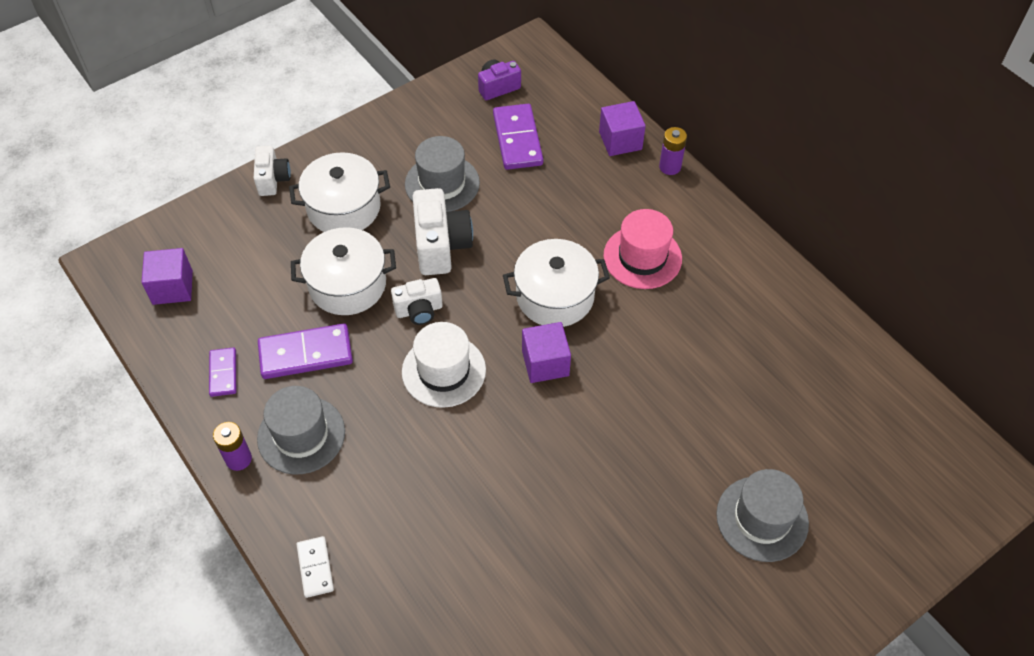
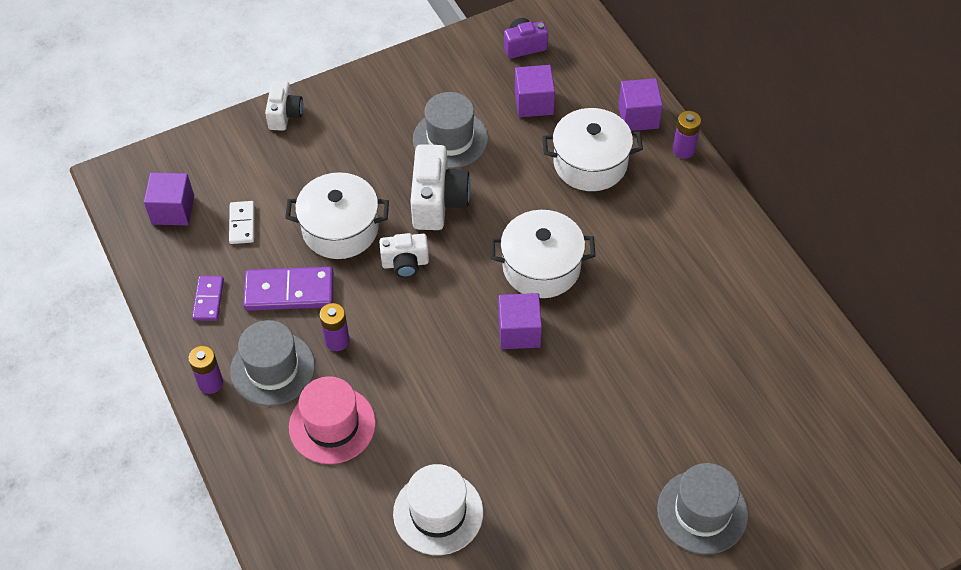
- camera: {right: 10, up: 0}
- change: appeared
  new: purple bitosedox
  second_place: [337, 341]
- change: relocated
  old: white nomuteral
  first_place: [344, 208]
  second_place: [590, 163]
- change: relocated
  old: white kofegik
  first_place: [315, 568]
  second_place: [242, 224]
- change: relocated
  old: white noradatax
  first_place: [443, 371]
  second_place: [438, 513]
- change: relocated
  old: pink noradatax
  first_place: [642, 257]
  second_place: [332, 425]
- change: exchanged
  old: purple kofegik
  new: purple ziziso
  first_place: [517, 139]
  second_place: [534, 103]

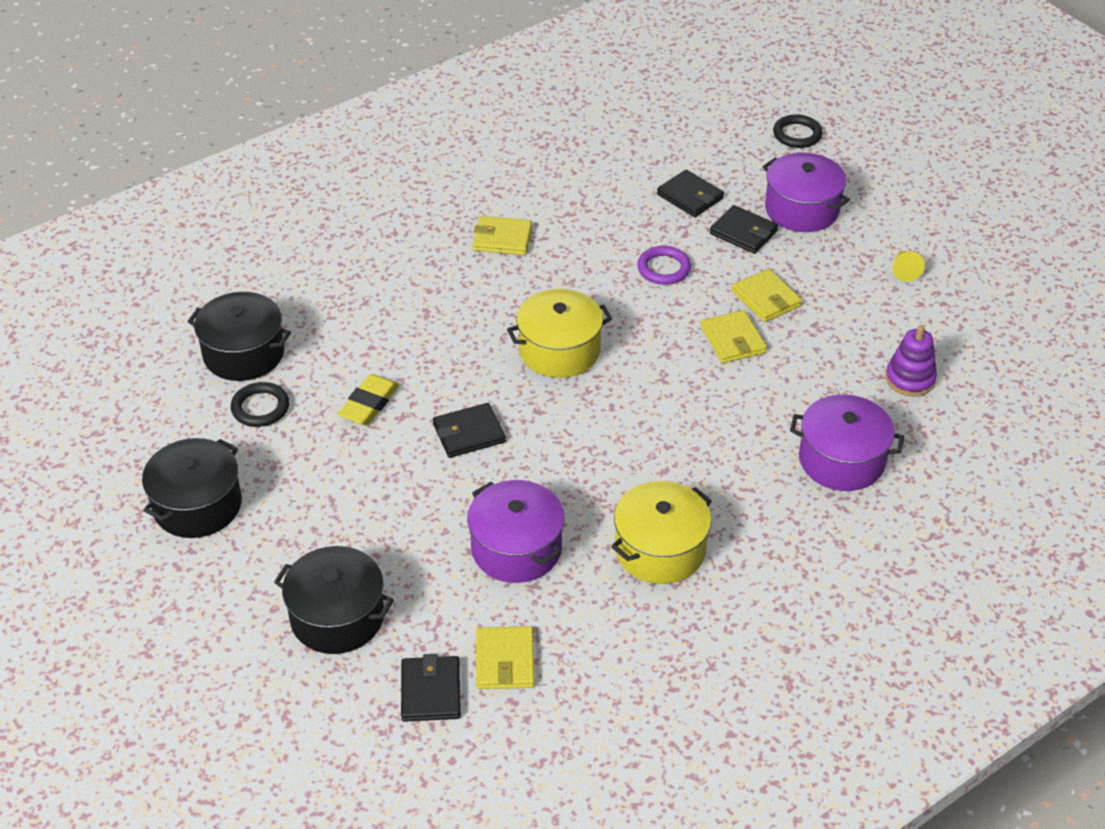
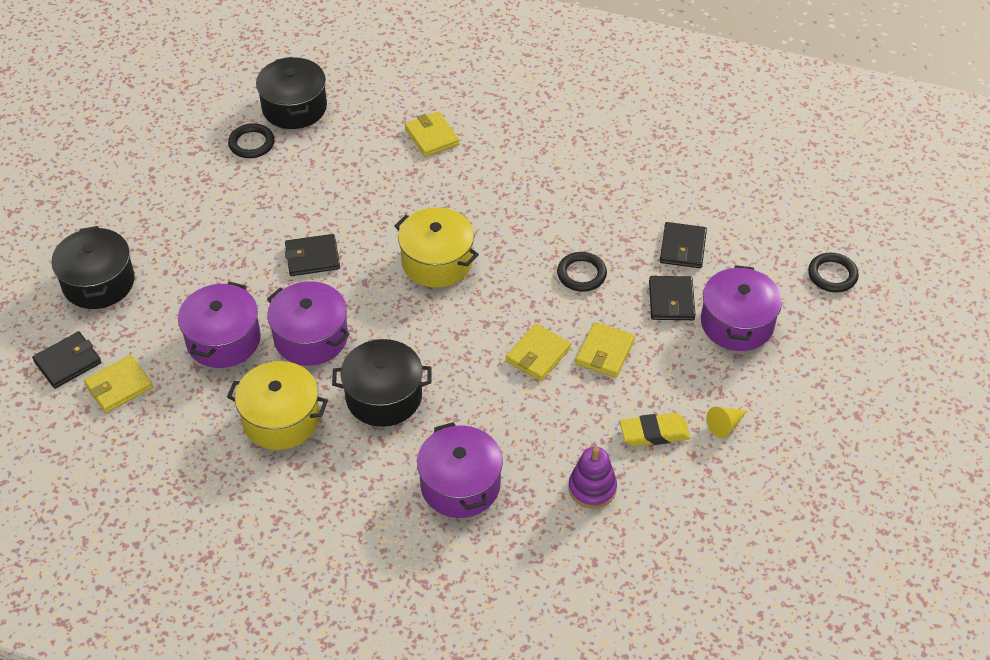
- camera: {right: 55, up: 5}
- change: appeared
  new: purple nomuteral
  second_place: [311, 337]
- change: relocated
  old: black nomuteral
  first_place: [197, 505]
  second_place: [384, 396]
- change: relocated
  old: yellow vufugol
  first_place: [369, 404]
  second_place: [654, 433]
- change: relocated
  old: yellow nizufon
  first_place: [502, 239]
  second_place: [432, 137]
- change: colour
  old: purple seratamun
  new: black seratamun
  first_place: [663, 268]
  second_place: [581, 274]
- change: spun
  old: black nizufon
  first_place: [469, 433]
  second_place: [312, 257]
  degrees: -45

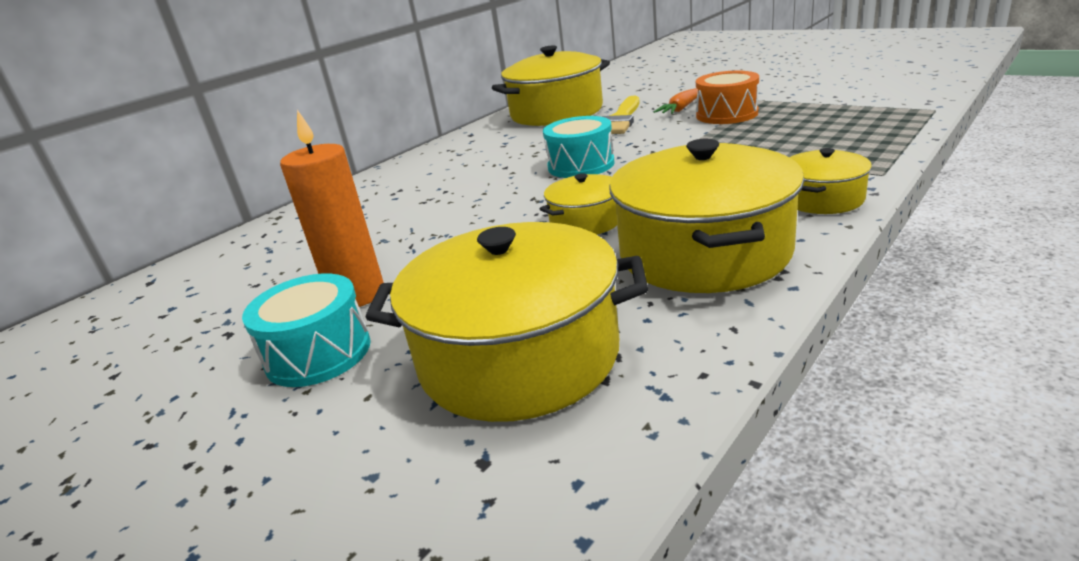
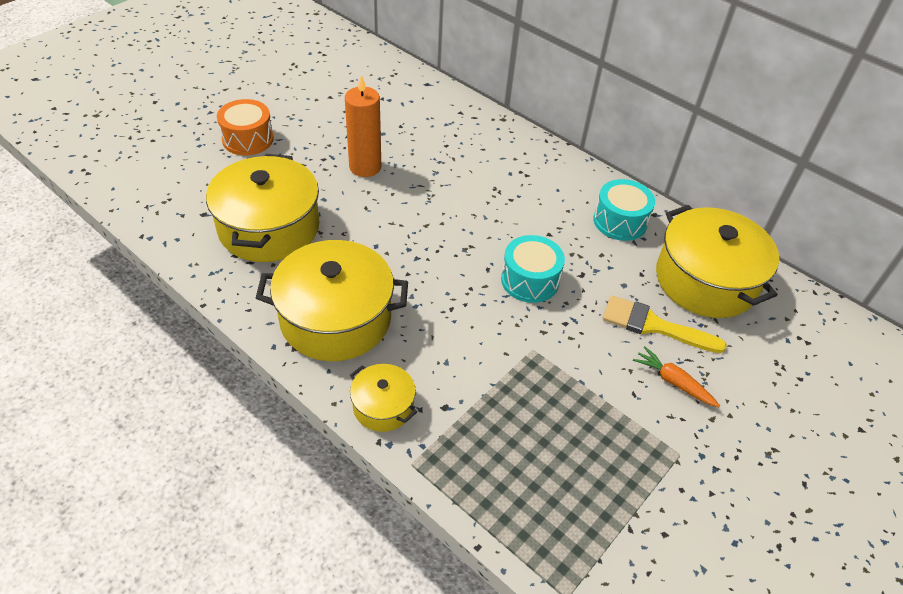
- camera: {right: 85, up: 20}
- change: missing
  old: yellow nomuteral
  first_place: [586, 221]
- change: relocated
  old: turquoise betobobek
  first_place: [318, 353]
  second_place: [620, 221]
- change: relocated
  old: orange betobobek
  first_place: [726, 114]
  second_place: [248, 139]

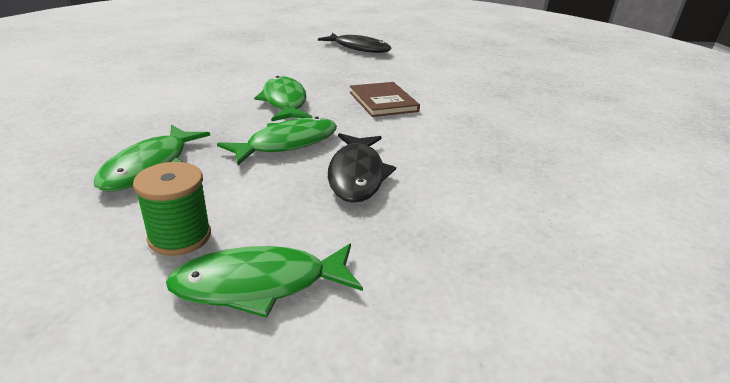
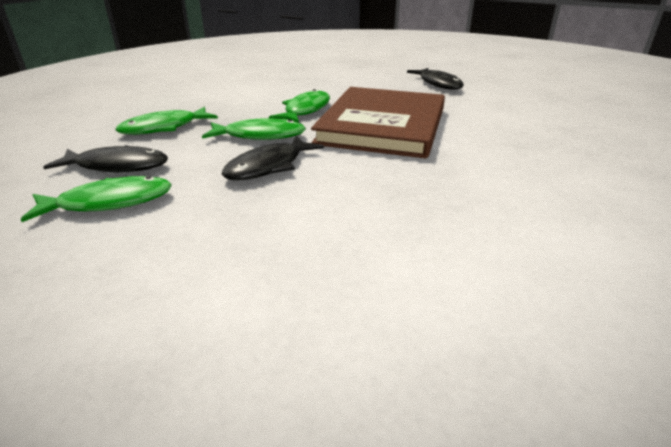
- camera: {right: 40, up: 0}
- change: exchanged
  old: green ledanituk
  new: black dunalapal
  first_place: [180, 236]
  second_place: [117, 166]
- change: spun
  old: green dunalapal
  first_place: [259, 284]
  second_place: [109, 202]
  degrees: 135
- change: size
  old: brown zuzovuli
  first_place: [383, 102]
  second_place: [382, 125]
  factor: 2.23

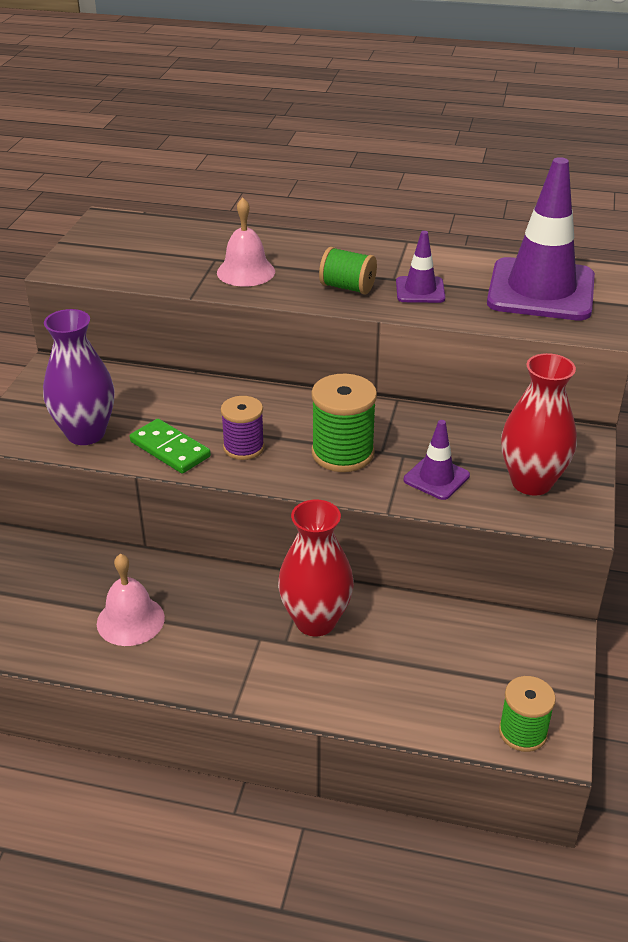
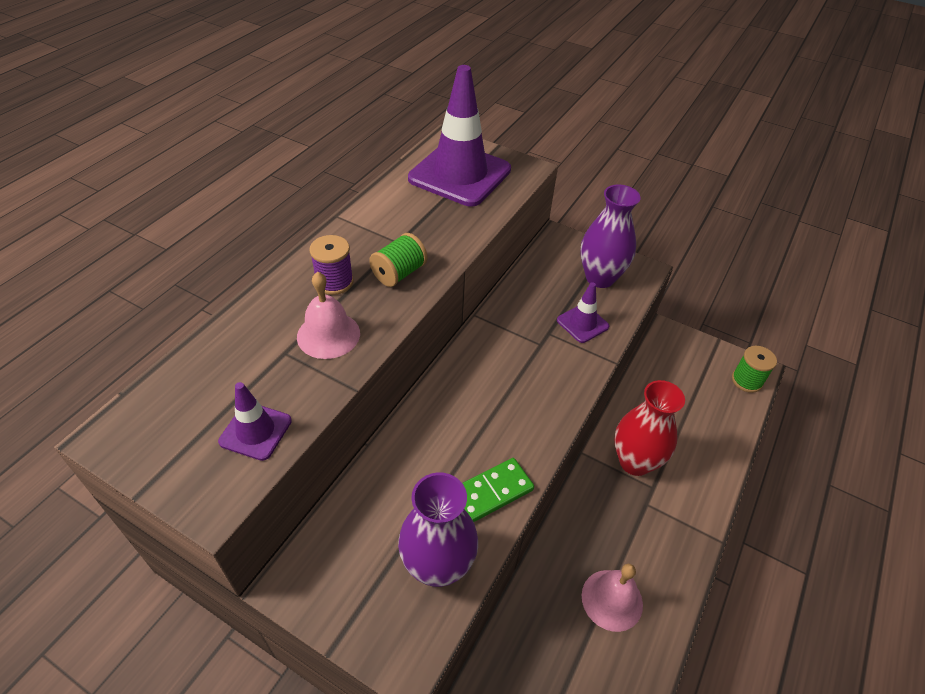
- camera: {right: -75, up: 10}
- change: missing
  old: green ledanituk
  first_place: [342, 453]
- change: relocated
  old: purple ledanituk
  first_place: [243, 447]
  second_place: [334, 282]
- change: relocated
  old: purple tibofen
  first_place: [420, 290]
  second_place: [255, 431]
- change: colour
  old: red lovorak
  new: purple lovorak
  first_place: [531, 482]
  second_place: [600, 278]

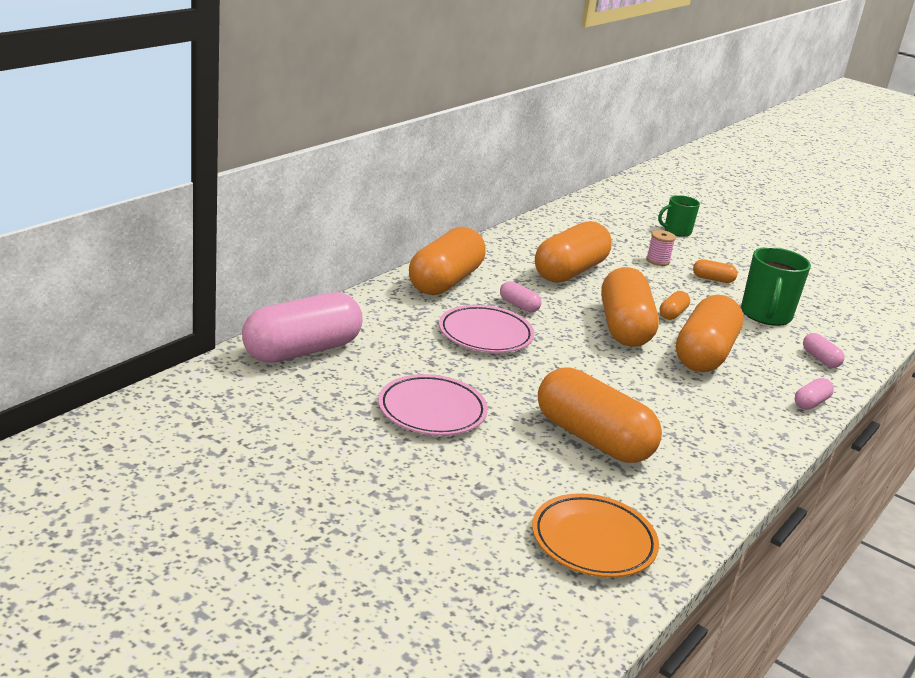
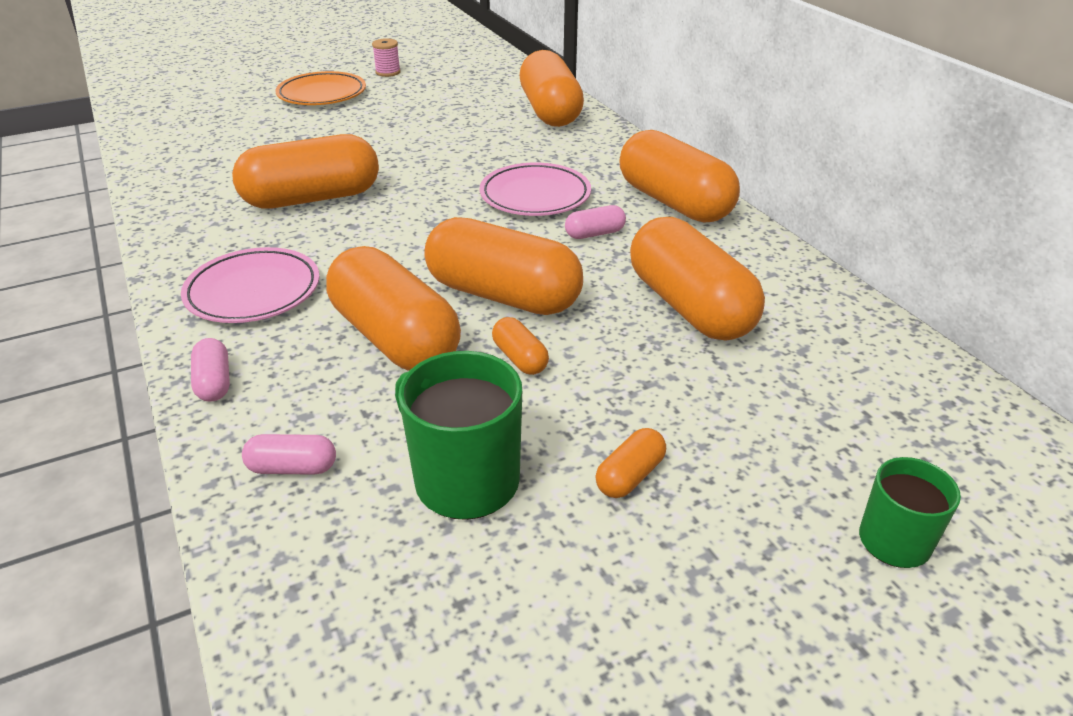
- camera: {right: 120, up: 10}
- change: relocated
  old: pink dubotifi
  first_place: [432, 411]
  second_place: [253, 291]
- change: relocated
  old: orange dubotifi
  first_place: [593, 541]
  second_place: [322, 94]
- change: relocated
  old: pink ledanituk
  first_place: [657, 261]
  second_place: [388, 72]
- change: colour
  old: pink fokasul
  new: orange fokasul
  first_place: [302, 350]
  second_place: [550, 111]

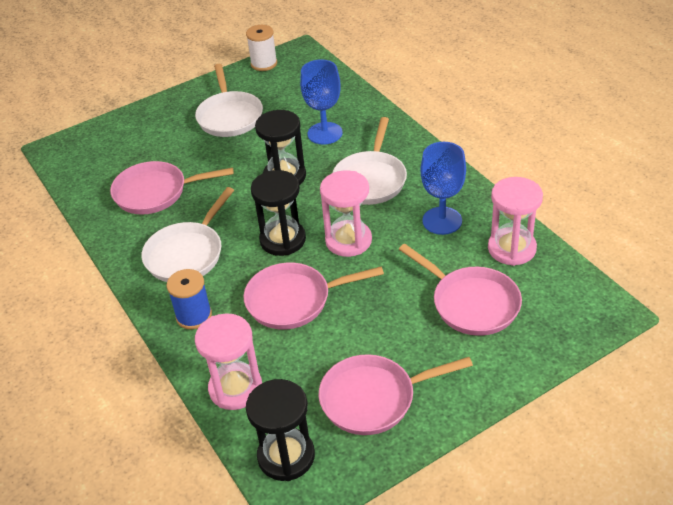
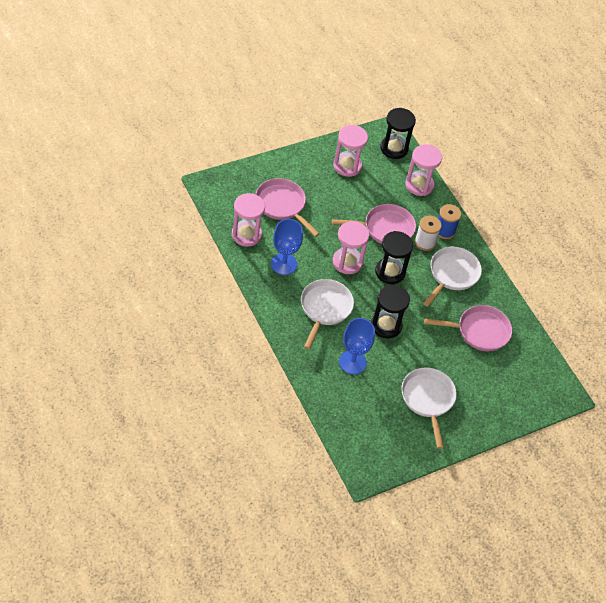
- camera: {right: 175, up: 10}
- change: relocated
  old: white ledanituk
  first_place: [264, 64]
  second_place: [425, 242]
- change: exchanged
  old: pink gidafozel
  new: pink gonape
  first_place: [373, 398]
  second_place: [347, 166]

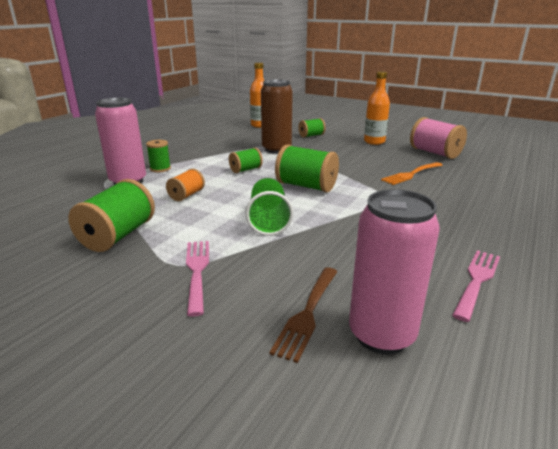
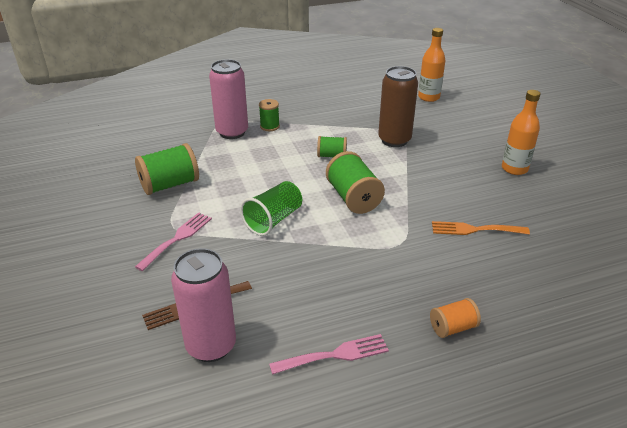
- camera: {right: 40, up: 10}
- change: missing
  old: green ledanituk
  first_place: [311, 135]
- change: missing
  old: pink ledanituk
  first_place: [434, 153]
- change: relocated
  old: orange ledanituk
  first_place: [186, 195]
  second_place: [452, 327]

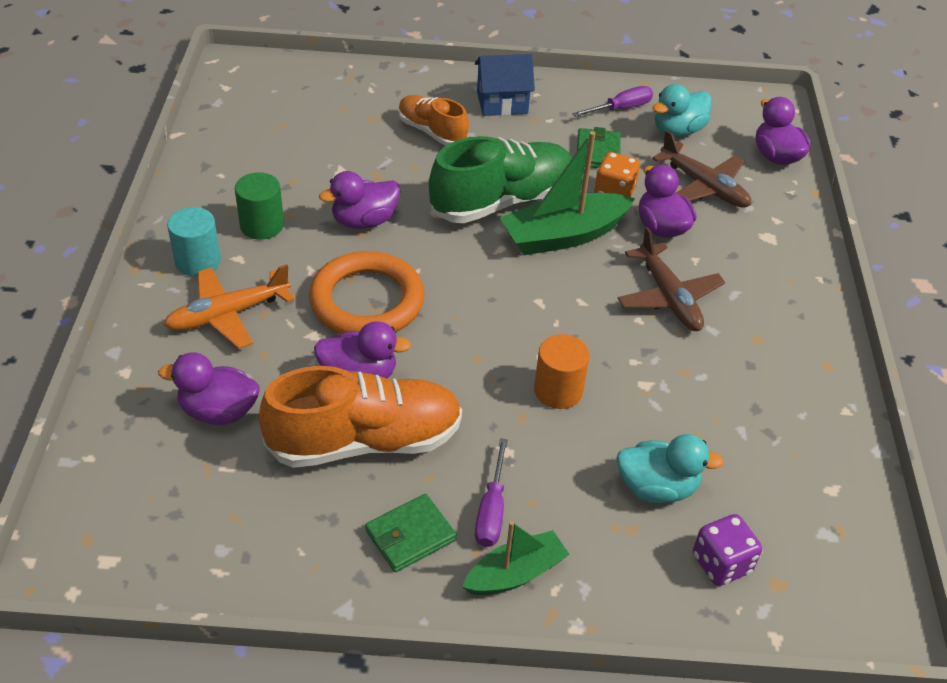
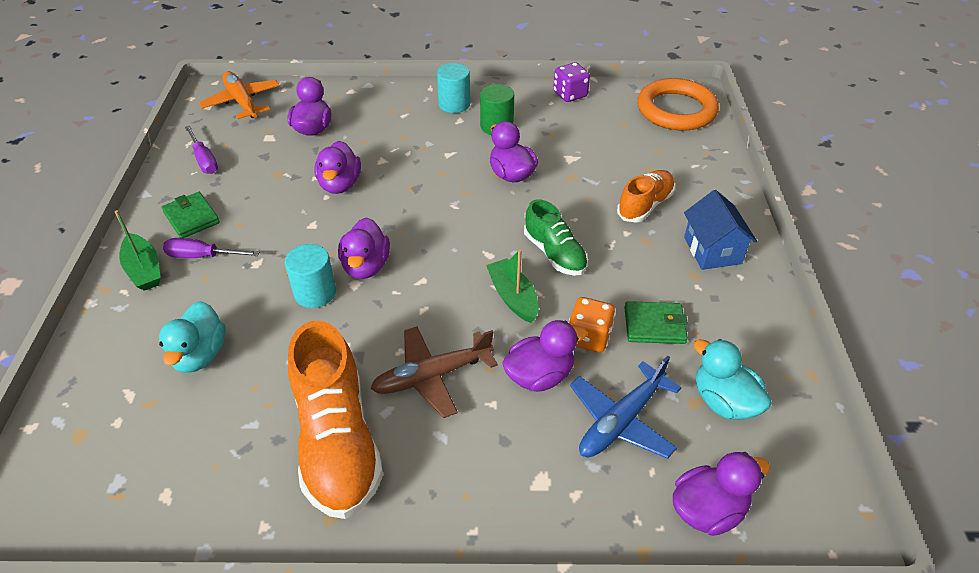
- camera: {right: 90, up: 0}
- change: appeared
  new: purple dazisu
  second_place: [366, 266]
- change: relocated
  old: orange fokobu
  first_place: [228, 314]
  second_place: [242, 102]
- change: relocated
  old: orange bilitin
  first_place: [365, 441]
  second_place: [337, 441]
- change: relocated
  old: orange seratamun
  first_place: [367, 301]
  second_place: [676, 110]
- change: relocated
  old: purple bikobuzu
  first_place: [620, 108]
  second_place: [204, 160]
- change: relocated
  old: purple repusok
  first_place: [721, 563]
  second_place: [570, 95]
- change: colour
  old: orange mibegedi
  new: turquoise mibegedi
  first_place: [558, 390]
  second_place: [315, 293]
- change: colour
  old: brown fokobu
  new: blue fokobu
  first_place: [703, 186]
  second_place: [621, 421]
- change: size
  old: green bilitin
  first_place: [502, 201]
  second_place: [554, 254]
  factor: 0.58
- change: size
  old: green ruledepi
  first_place: [563, 236]
  second_place: [513, 297]
  factor: 0.61

